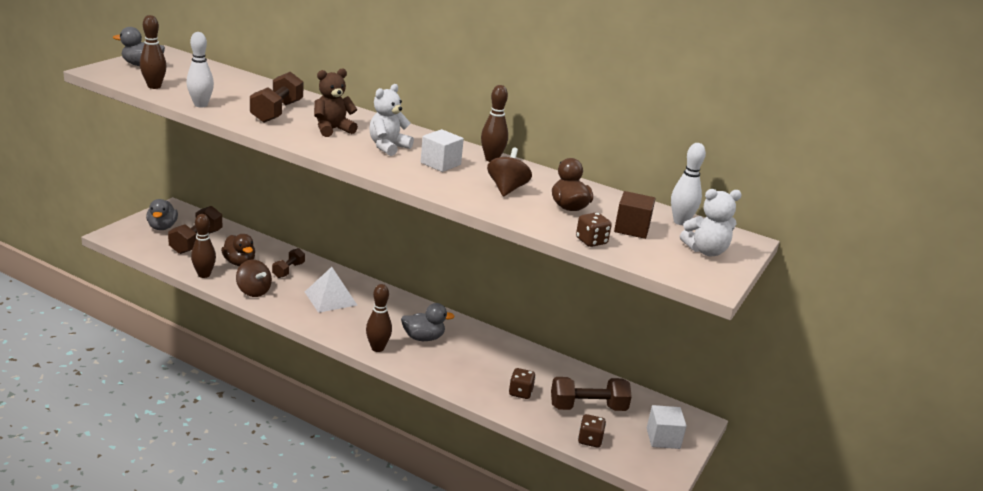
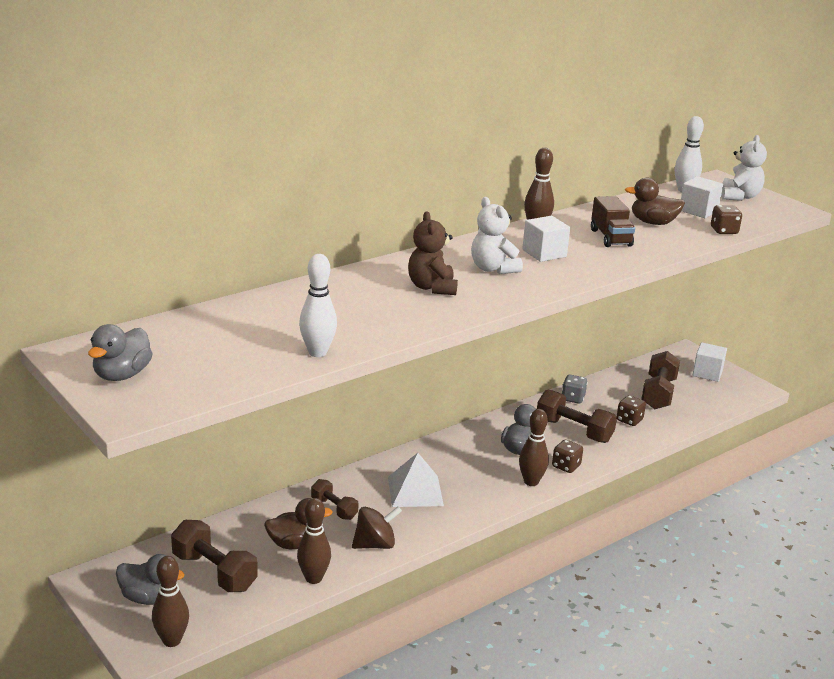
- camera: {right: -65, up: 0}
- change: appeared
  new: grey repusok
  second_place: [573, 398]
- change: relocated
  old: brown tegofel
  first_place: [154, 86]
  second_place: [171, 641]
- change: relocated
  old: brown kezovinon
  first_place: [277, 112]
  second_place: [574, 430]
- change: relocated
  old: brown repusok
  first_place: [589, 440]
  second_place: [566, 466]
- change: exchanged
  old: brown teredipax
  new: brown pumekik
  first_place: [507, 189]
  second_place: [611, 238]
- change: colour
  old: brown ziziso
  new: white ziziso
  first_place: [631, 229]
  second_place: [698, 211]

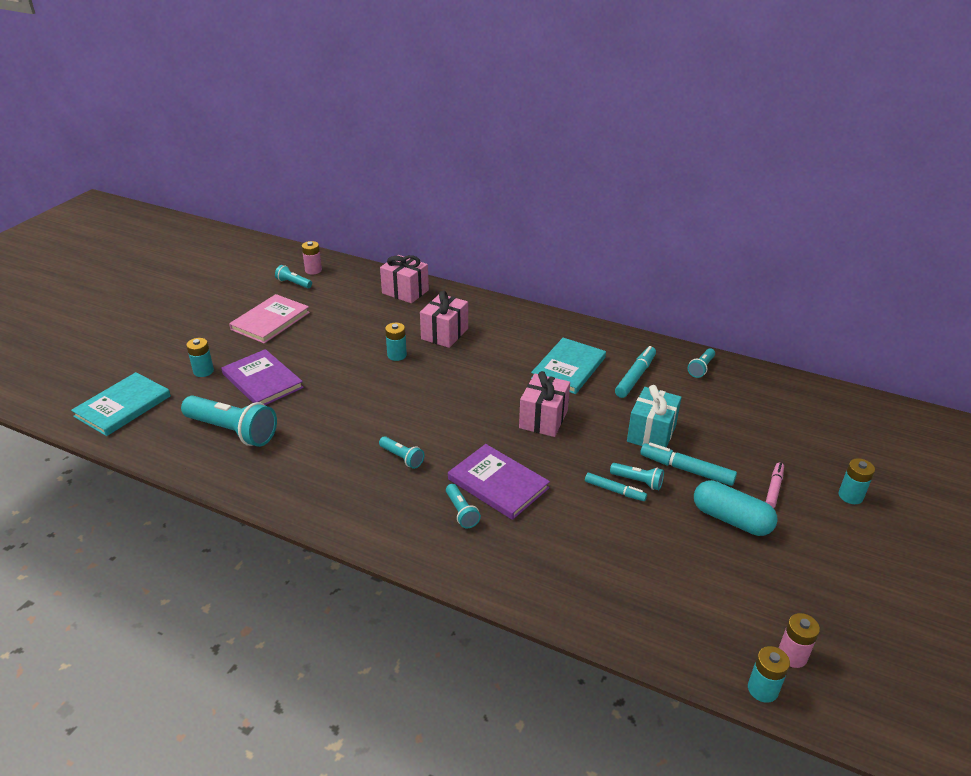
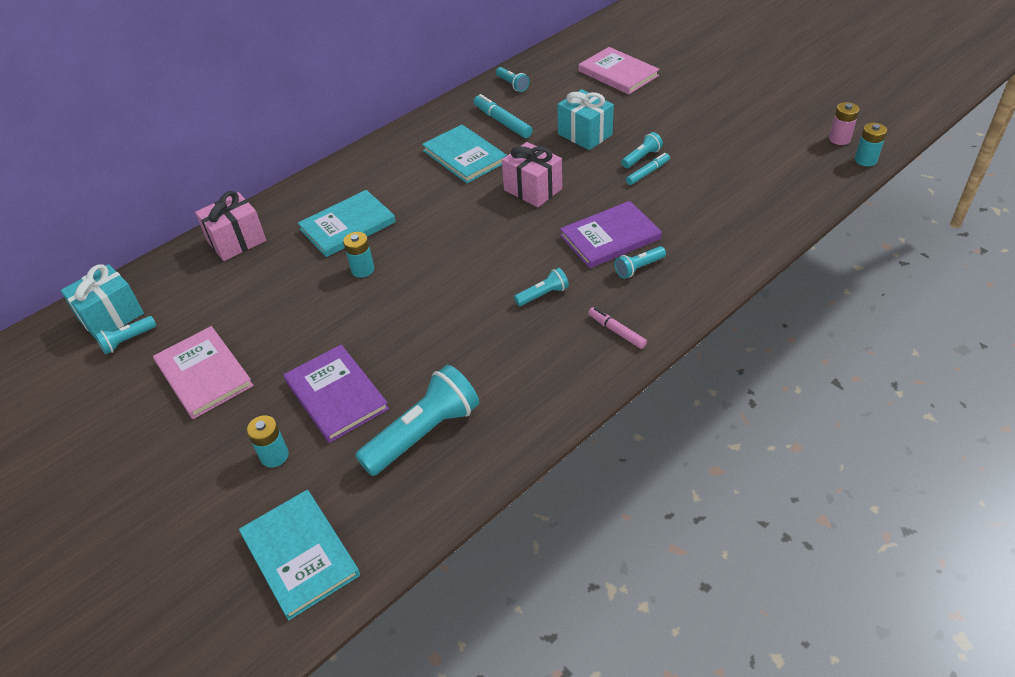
- camera: {right: -65, up: 10}
- change: missing
  old: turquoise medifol
  first_place: [686, 469]
- change: missing
  old: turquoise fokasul
  first_place: [731, 519]
- change: missing
  old: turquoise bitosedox
  first_place: [850, 496]
- change: appeared
  new: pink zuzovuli
  second_place: [618, 73]
- change: relocated
  old: pink medifol
  first_place: [774, 488]
  second_place: [616, 331]
- change: exchanged
  old: pink bitosedox
  new: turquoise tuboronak
  first_place: [313, 270]
  second_place: [111, 316]
- change: exchanged
  old: pink tuboronak
  new: turquoise zuzovuli
  first_place: [444, 334]
  second_place: [347, 226]
- change: spun
  old: purple zuzovuli
  first_place: [262, 381]
  second_place: [336, 395]
  degrees: 75
- change: spun
  old: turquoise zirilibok
  first_place: [461, 512]
  second_place: [639, 268]
  degrees: 150

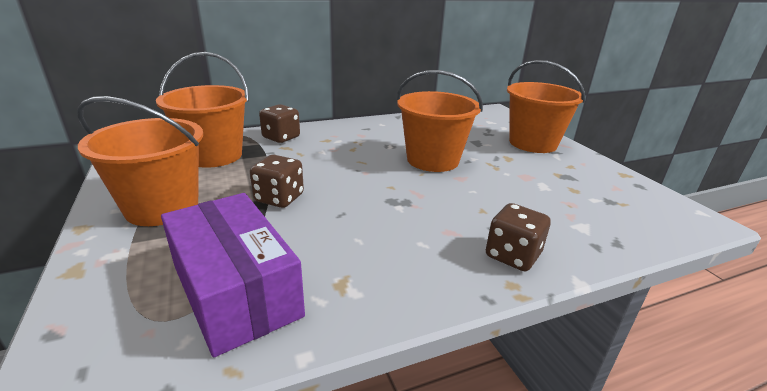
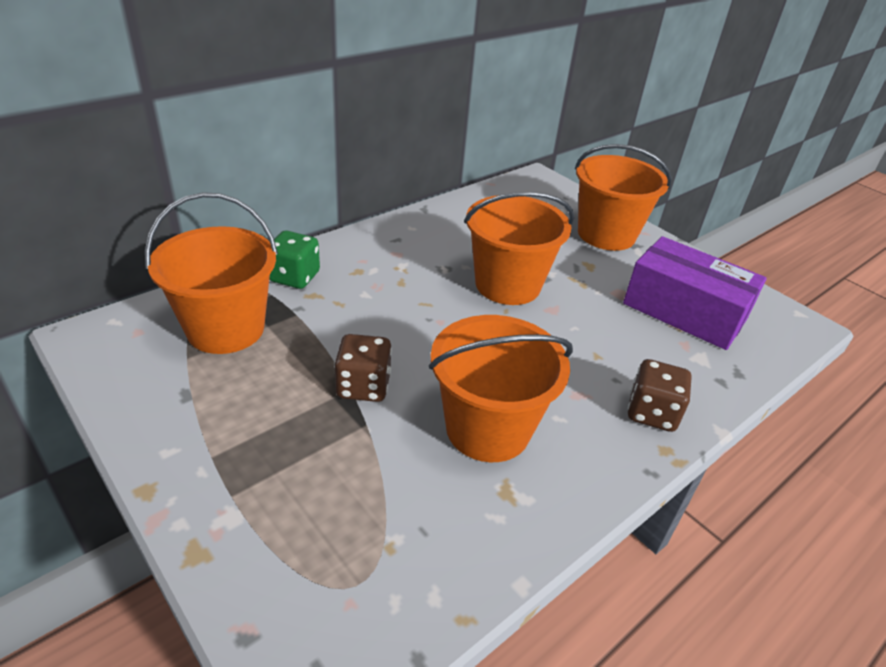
- camera: {right: -20, up: 10}
- change: relocated
  old: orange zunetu
  first_place: [162, 207]
  second_place: [488, 429]
- change: relocated
  old: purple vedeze
  first_place: [236, 290]
  second_place: [684, 311]
- change: colour
  old: brown repusok
  new: green repusok
  first_place: [281, 137]
  second_place: [294, 277]

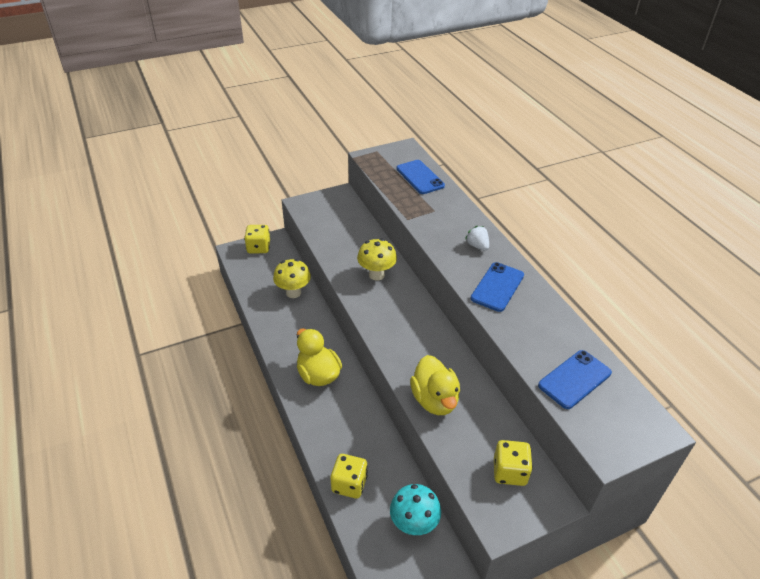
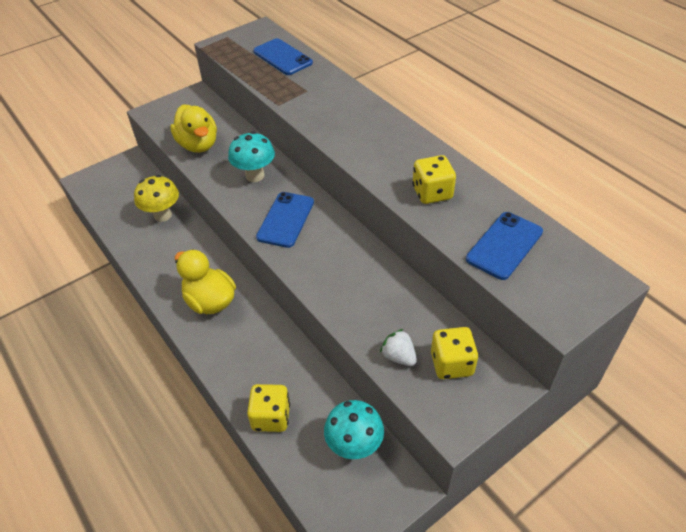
- camera: {right: -10, up: 5}
- change: relocated
  old: yellow repusok
  first_place: [258, 248]
  second_place: [432, 193]
- change: relocated
  old: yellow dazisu
  first_place: [435, 400]
  second_place: [198, 145]
- change: relocated
  old: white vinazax
  first_place: [477, 246]
  second_place: [398, 356]
- change: relocated
  old: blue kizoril
  first_place: [497, 287]
  second_place: [285, 219]
- change: colour
  old: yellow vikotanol
  new: turquoise vikotanol
  first_place: [376, 275]
  second_place: [255, 175]

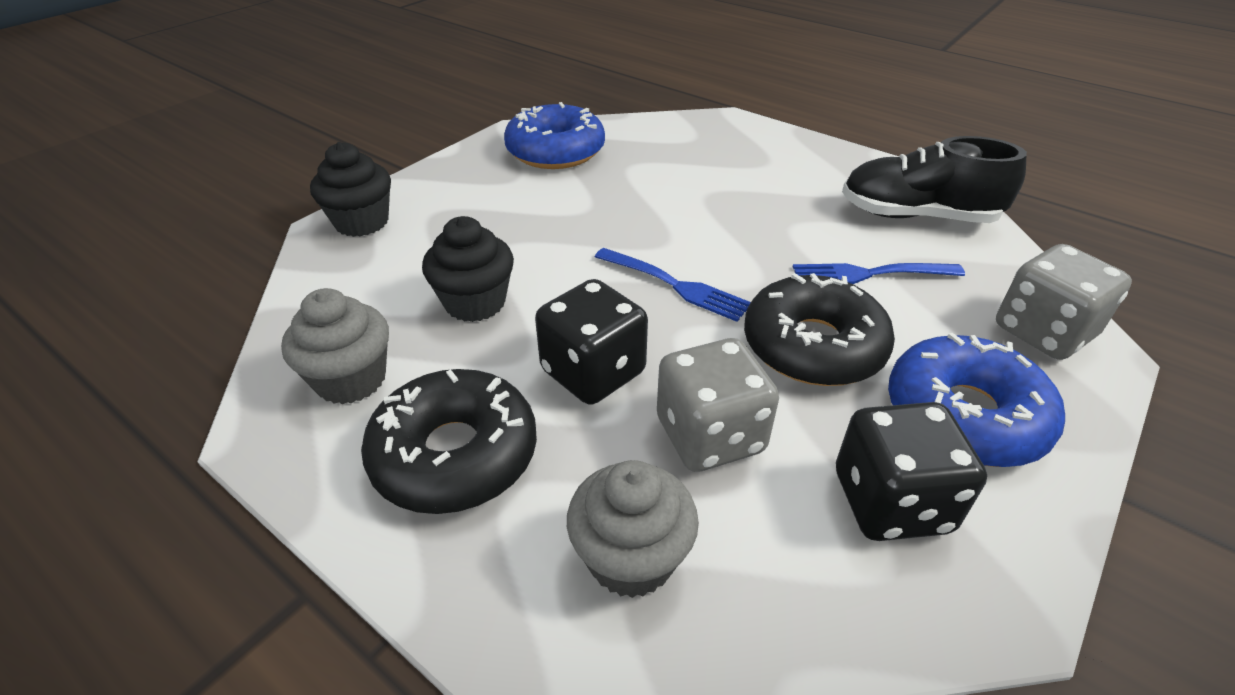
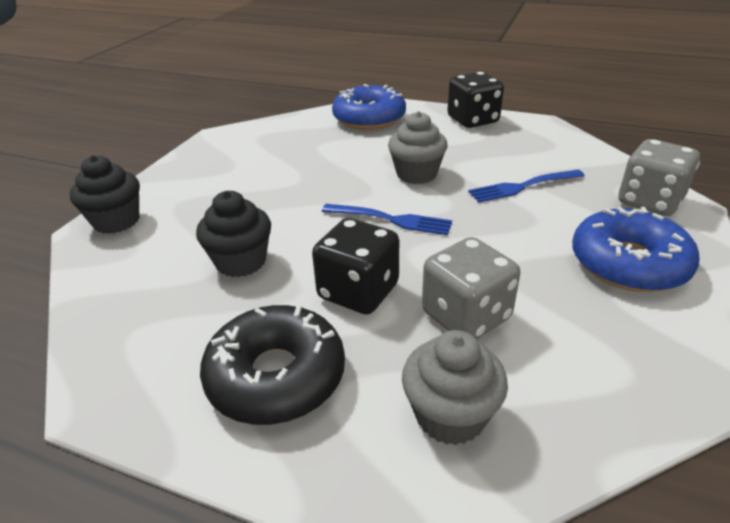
- camera: {right: -15, up: -5}
- change: missing
  old: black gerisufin
  first_place: [813, 346]
- change: missing
  old: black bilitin
  first_place: [917, 216]
- change: relocated
  old: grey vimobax
  first_place: [351, 379]
  second_place: [416, 174]
- change: relocated
  old: blue gerisufin
  first_place: [555, 151]
  second_place: [369, 118]
- change: relocated
  old: black repusok
  first_place: [891, 502]
  second_place: [472, 120]

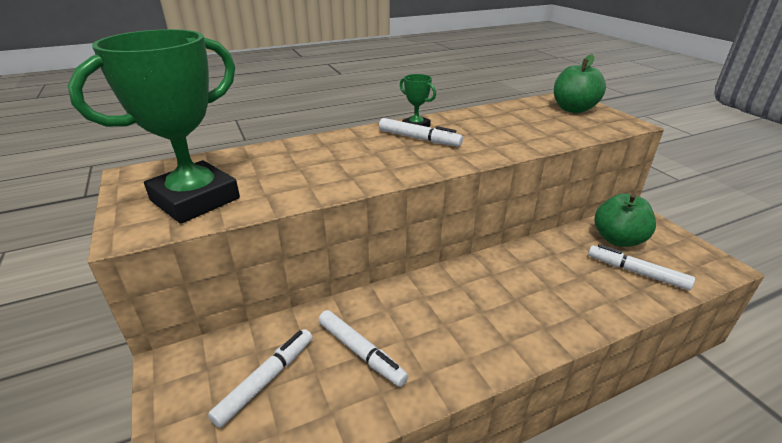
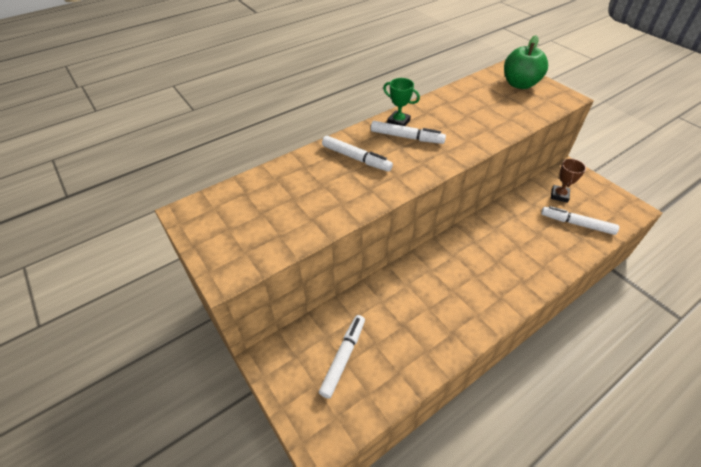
- camera: {right: -10, up: 15}
- change: missing
  old: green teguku
  first_place: [195, 199]
- change: relocated
  old: white medifol
  first_place: [361, 352]
  second_place: [356, 158]
- change: exchanged
  old: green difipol
  new: brown teguku
  first_place: [618, 239]
  second_place: [559, 195]

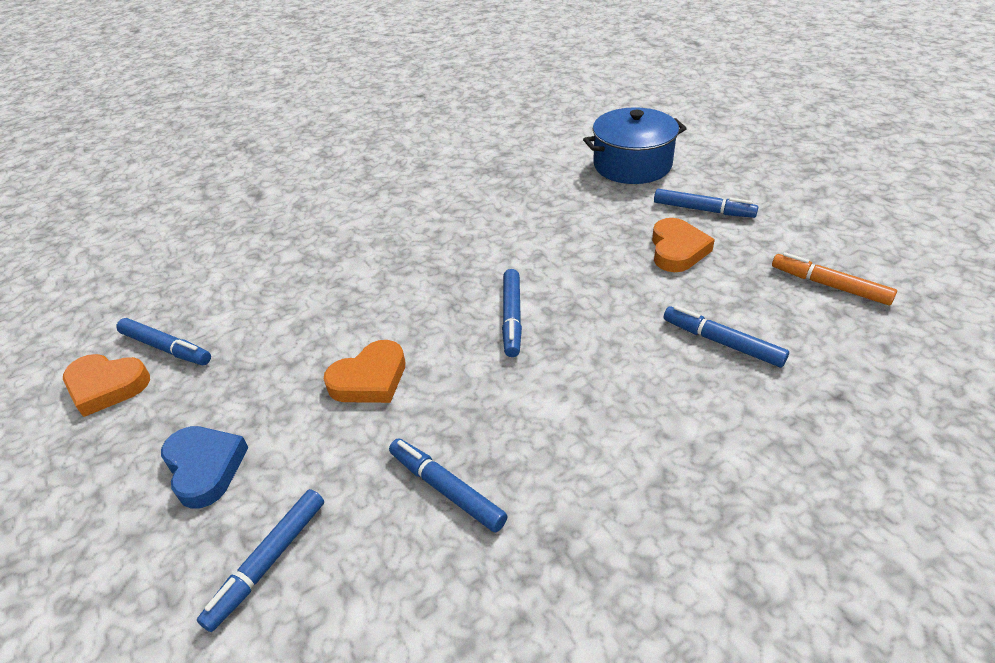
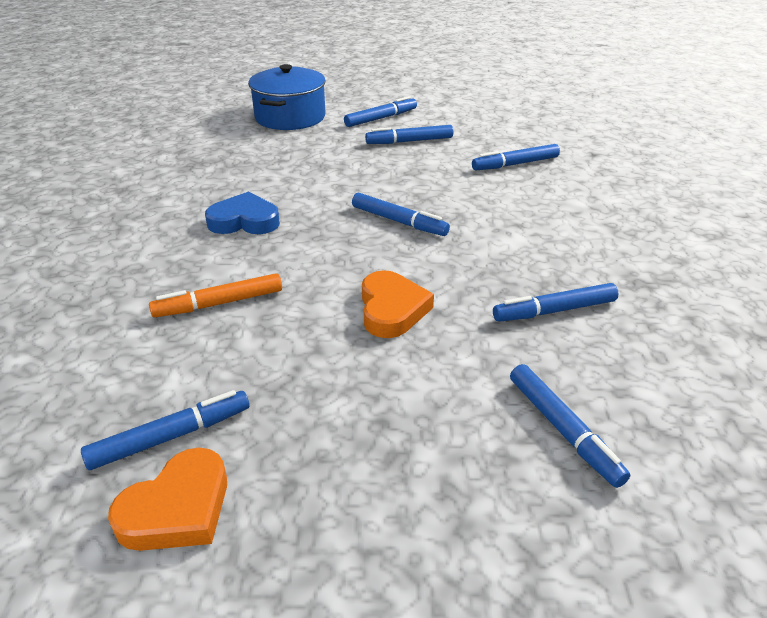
- camera: {right: -60, up: -5}
- change: relocated
  old: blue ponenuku
  first_place: [205, 468]
  second_place: [244, 221]
- change: relocated
  old: orange medifol
  first_place: [829, 285]
  second_place: [219, 303]
- change: exchanged
  old: orange ponenuku
  new: blue medifol
  first_place: [677, 250]
  second_place: [409, 141]

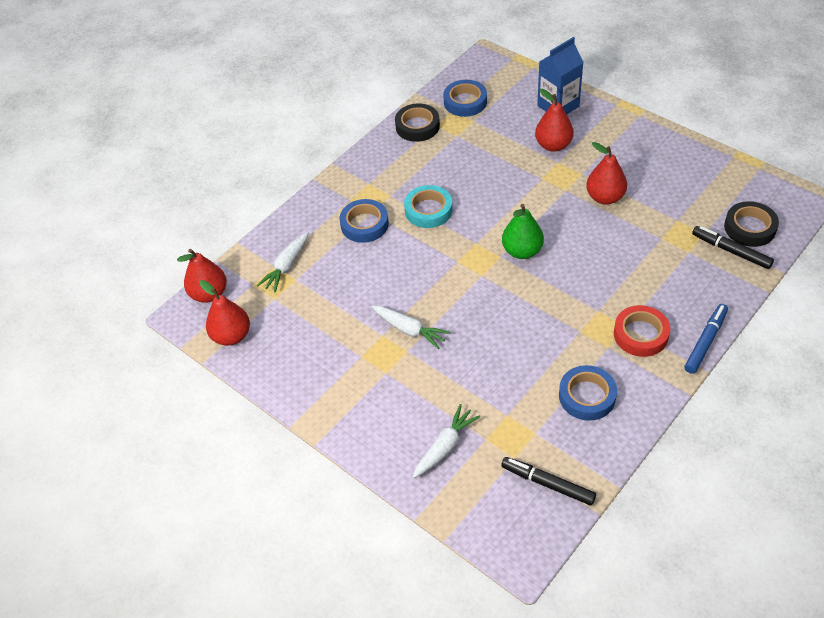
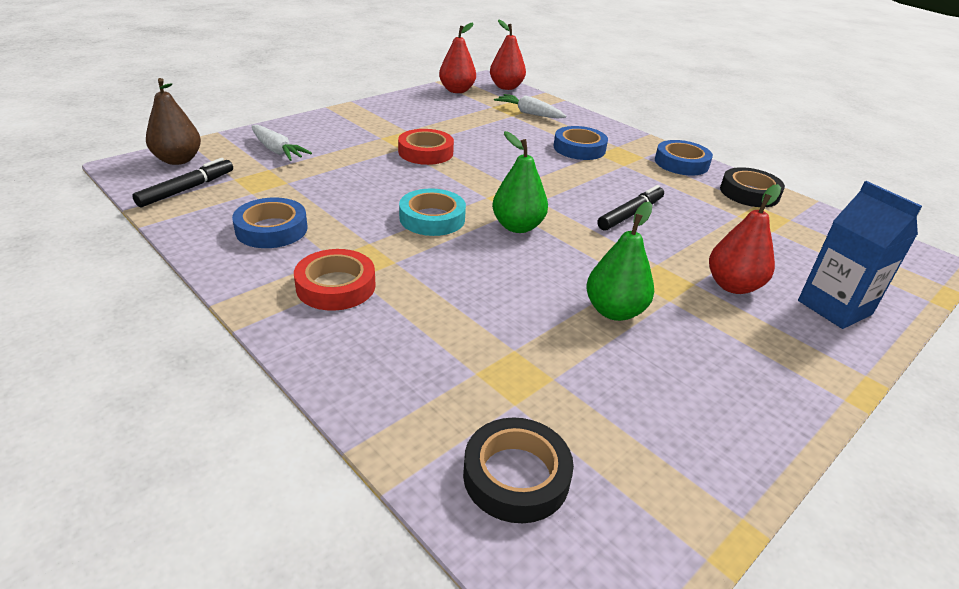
- camera: {right: 90, up: -15}
- change: missing
  old: blue medifol
  first_place: [705, 342]
- change: appeared
  new: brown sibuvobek
  second_place: [178, 160]
- change: relocated
  old: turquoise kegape
  first_place: [428, 210]
  second_place: [432, 218]
- change: relocated
  old: blue kegape
  first_place: [465, 102]
  second_place: [681, 163]
- change: relocated
  old: black medifol
  first_place: [731, 251]
  second_place: [630, 214]
- change: exchanged
  old: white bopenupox
  new: red kegape
  first_place: [409, 330]
  second_place: [426, 152]
- change: colour
  old: red sibuvobek
  new: green sibuvobek
  first_place: [605, 197]
  second_place: [614, 311]

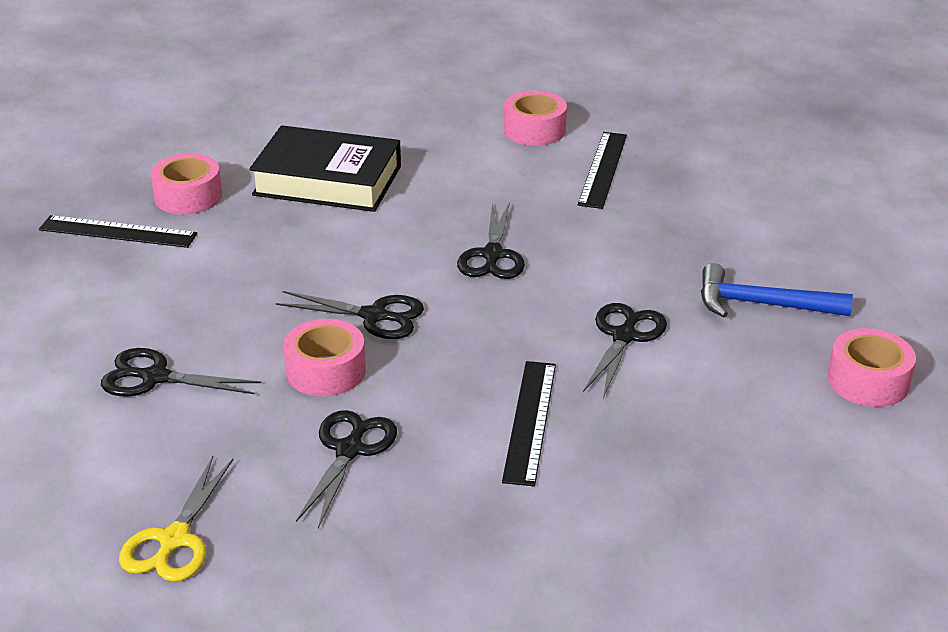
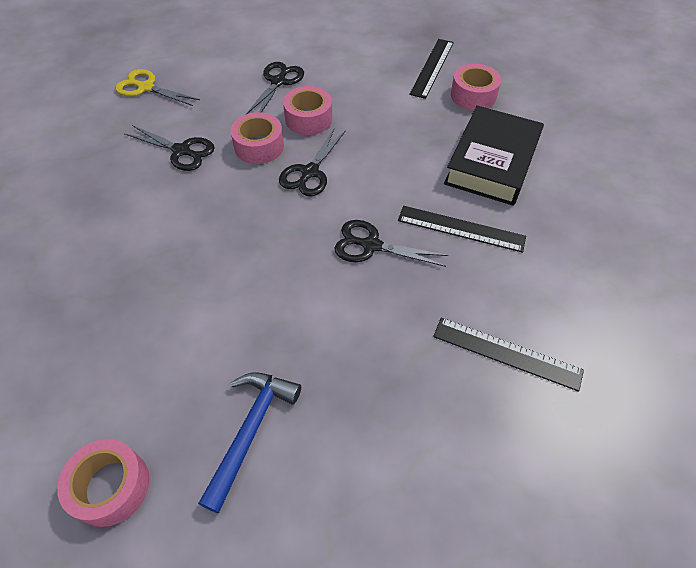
- camera: {right: 100, up: 20}
- change: missing
  old: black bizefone
  first_place: [624, 336]
- change: relocated
  old: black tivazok
  first_place: [530, 421]
  second_place: [461, 228]
- change: relocated
  old: pink kegape
  first_place: [534, 130]
  second_place: [308, 119]

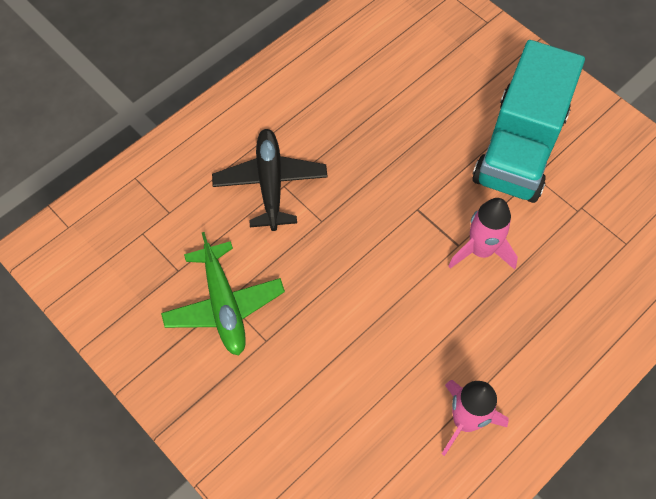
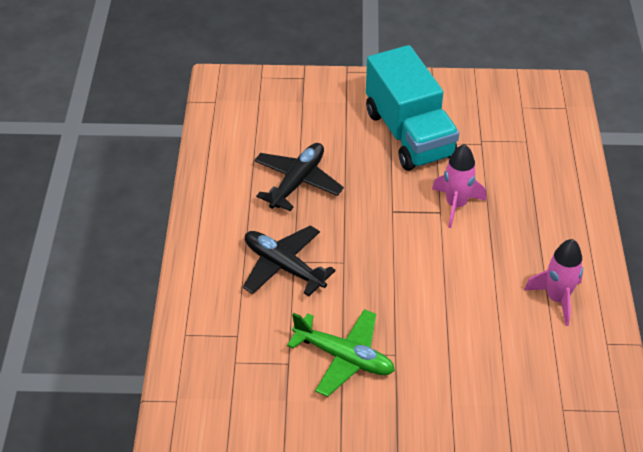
- camera: {right: -45, up: -15}
- change: appeared
  new: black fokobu
  second_place: [297, 182]

